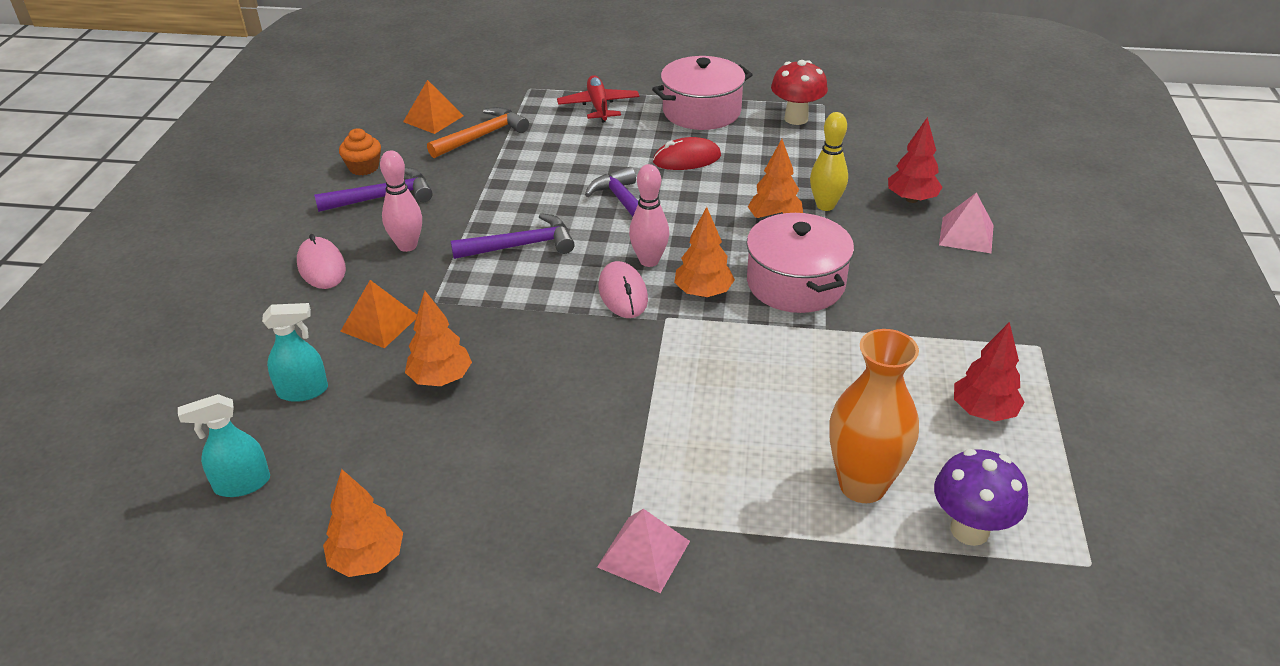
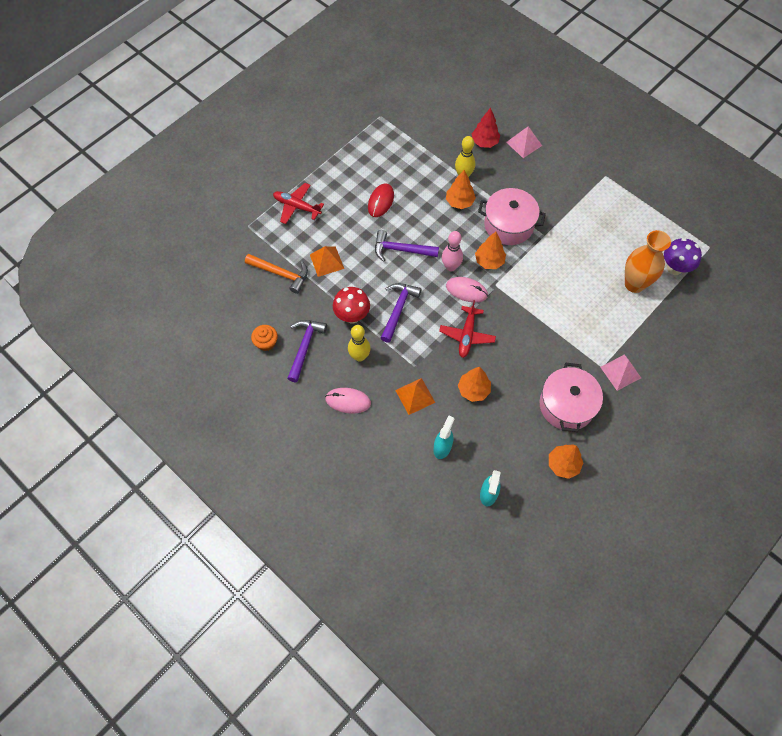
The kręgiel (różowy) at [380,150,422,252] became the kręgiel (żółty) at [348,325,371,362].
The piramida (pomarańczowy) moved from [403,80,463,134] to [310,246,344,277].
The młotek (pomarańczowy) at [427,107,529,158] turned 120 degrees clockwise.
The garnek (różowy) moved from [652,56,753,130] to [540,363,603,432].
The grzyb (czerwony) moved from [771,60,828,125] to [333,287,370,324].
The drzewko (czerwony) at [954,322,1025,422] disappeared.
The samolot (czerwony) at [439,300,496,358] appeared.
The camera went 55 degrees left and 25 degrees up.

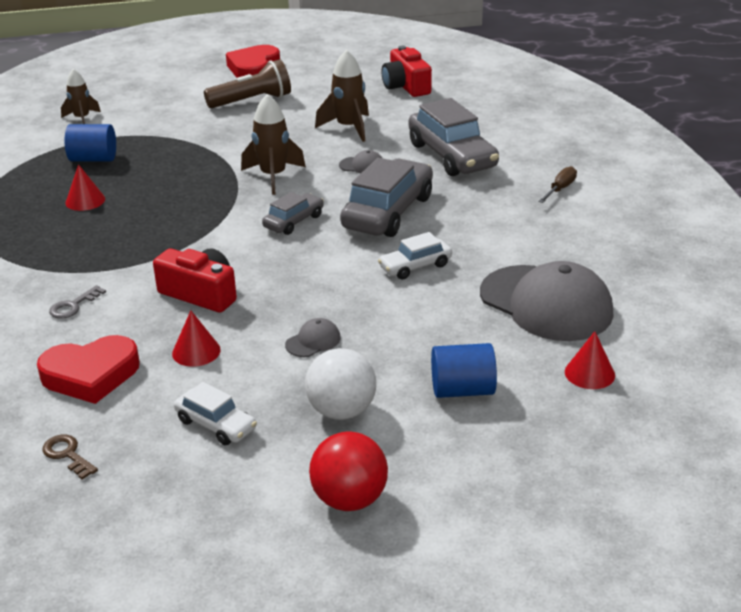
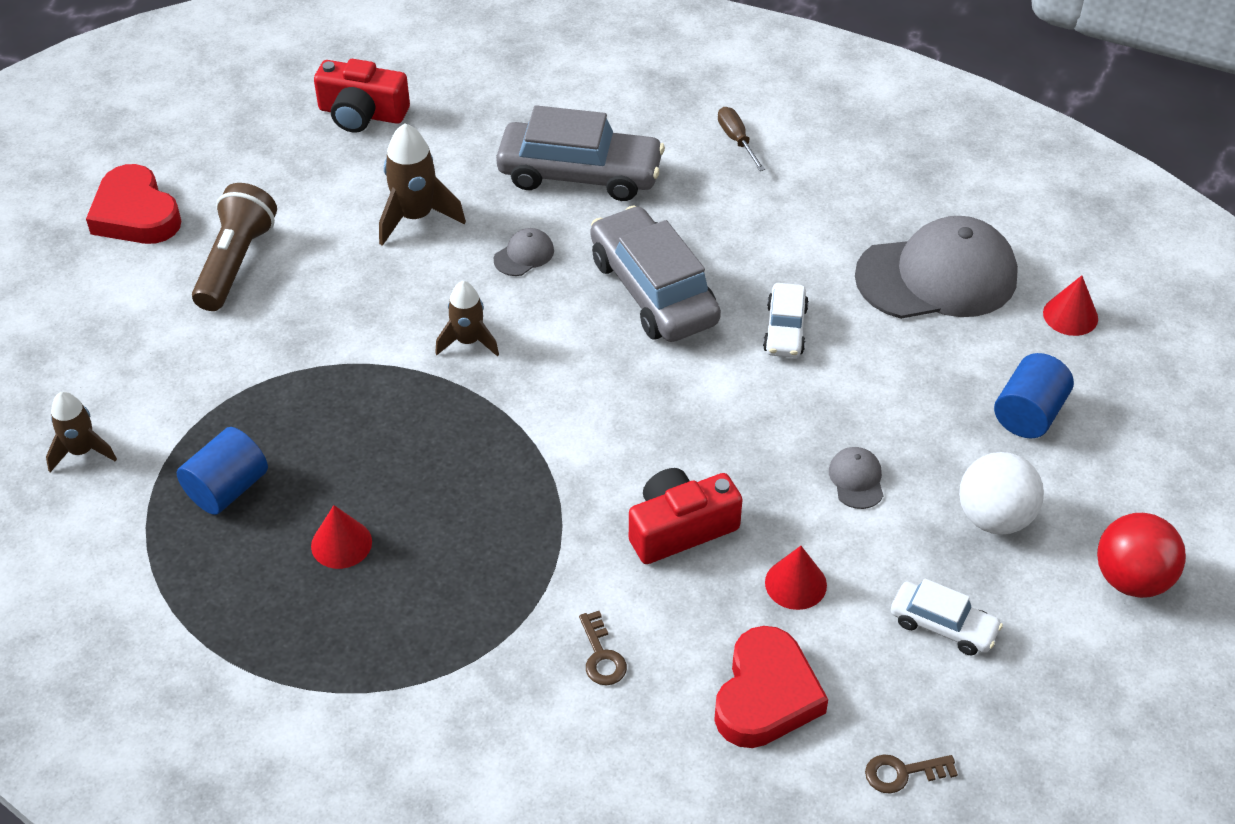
The klucz (szary) at [49,285,106,319] became the klucz (brązowy) at [579,611,627,686].
The samochód (biały) at [174,382,257,445] turned 45 degrees clockwise.
The rakieta (brązowy) at [241,94,306,195] changed to 0.67 times the size.
The samochód (szary) at [262,192,324,235] disappeared.
The camera went 55 degrees left and 15 degrees up.

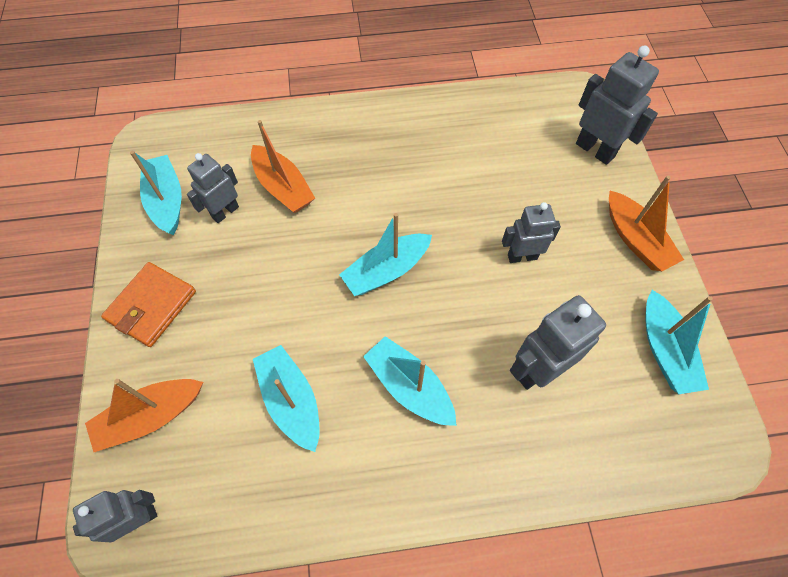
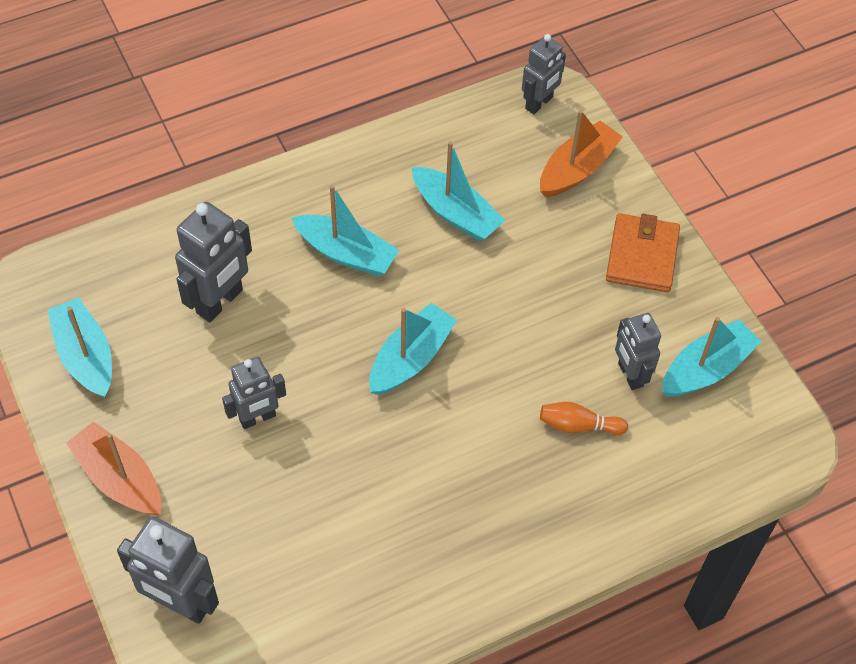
The łódka (turkusowy) at [130,151,182,235] turned 90 degrees counterclockwise.
The robot (szary) at [187,153,239,223] turned 135 degrees clockwise.
The łódka (pomarańczowy) at [251,120,315,213] was replaced by the kręgiel (pomarańczowy) at [540,402,628,435].
The camera went 160 degrees right and 5 degrees down.

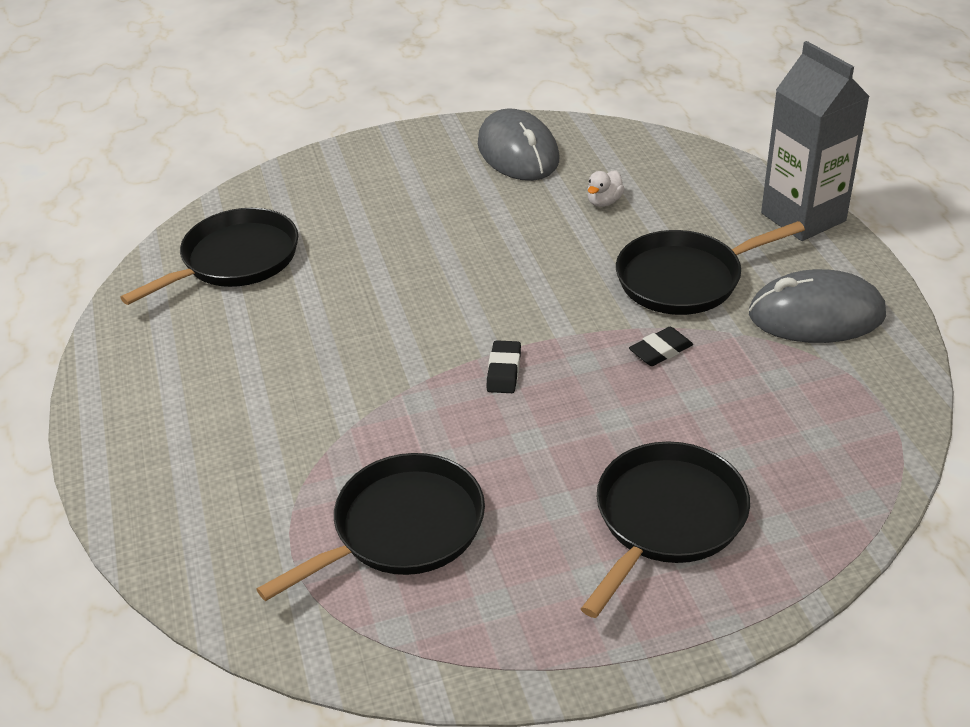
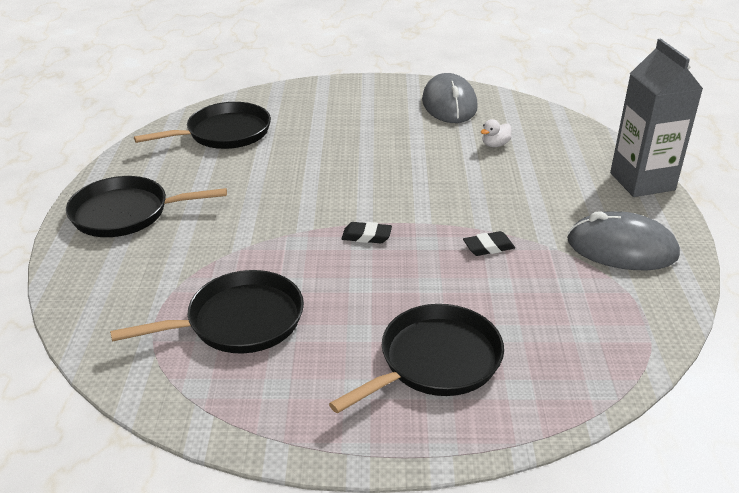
The gumka do mazania (czarny) at [486,340,521,393] turned 75 degrees clockwise.
The patelnia (czarny) moved from [616,221,805,315] to [66,176,227,237].
The camera went 15 degrees right and 5 degrees down.

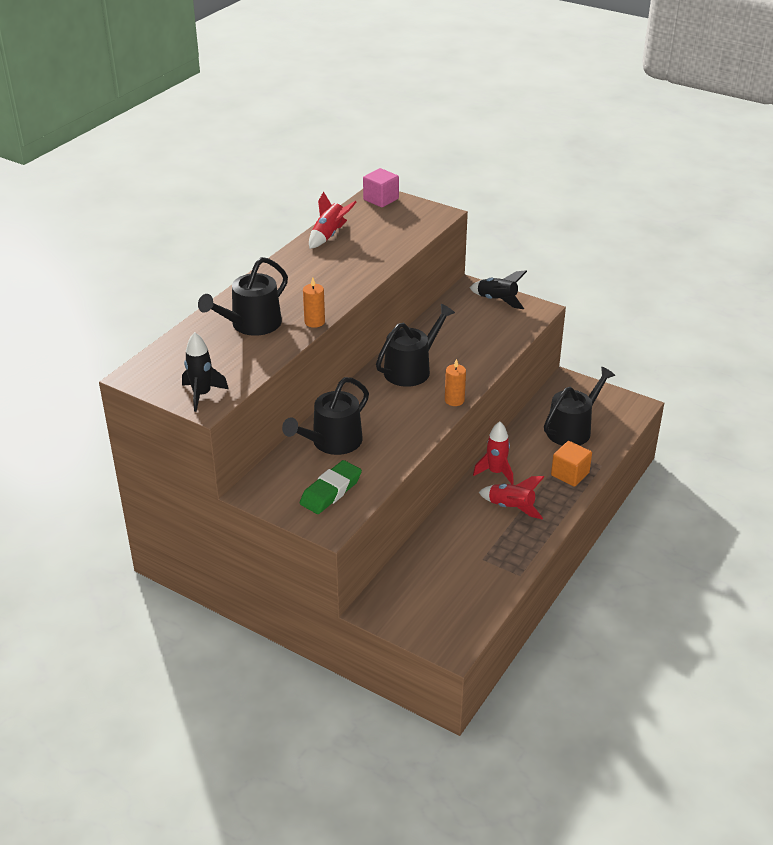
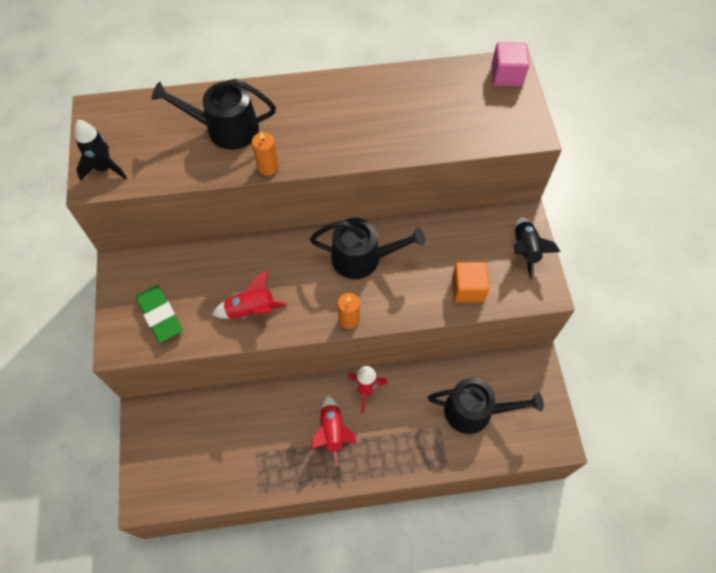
The konewka (czarny) at [282,377,369,455] disappeared.
The gumka do mazania (zielony) at [300,460,362,514] turned 60 degrees clockwise.
The rakieta (czerwony) moved from [309,191,356,249] to [211,270,287,319].
The sześcian (pomarańczowy) moved from [551,441,592,487] to [452,262,490,303].
The camera went 50 degrees right and 25 degrees up.

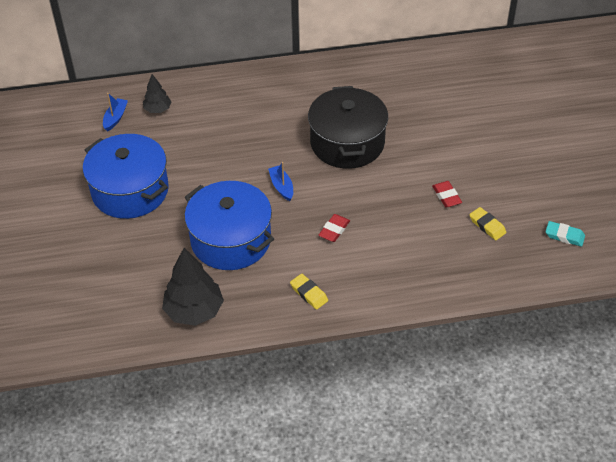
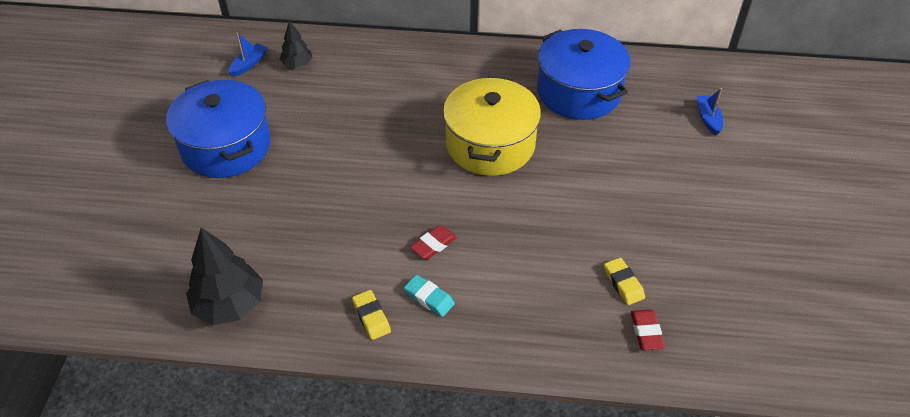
The garnek (niebieski) moved from [184,181,274,270] to [537,29,631,120].
The łódka (niebieski) moved from [268,162,293,201] to [697,88,723,135].
The garnek (czarny) at [308,86,388,169] became the garnek (żółty) at [443,76,541,176].
The gumka do mazania (czerwony) moved from [432,181,462,208] to [631,309,665,350].
The gumka do mazania (turkusowy) moved from [546,221,585,247] to [404,275,455,317].
The camera went 15 degrees right and 0 degrees up.

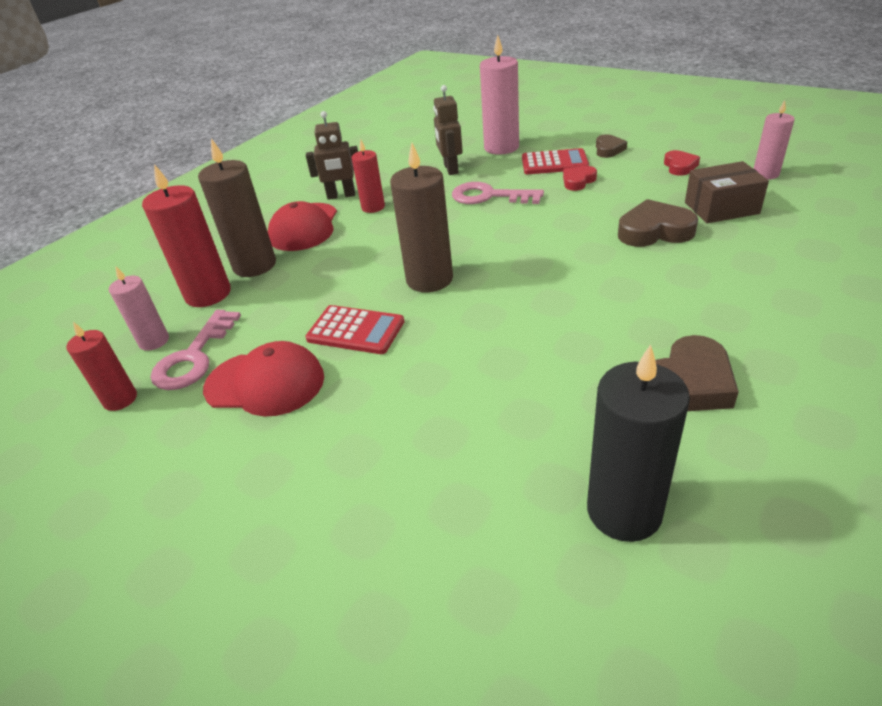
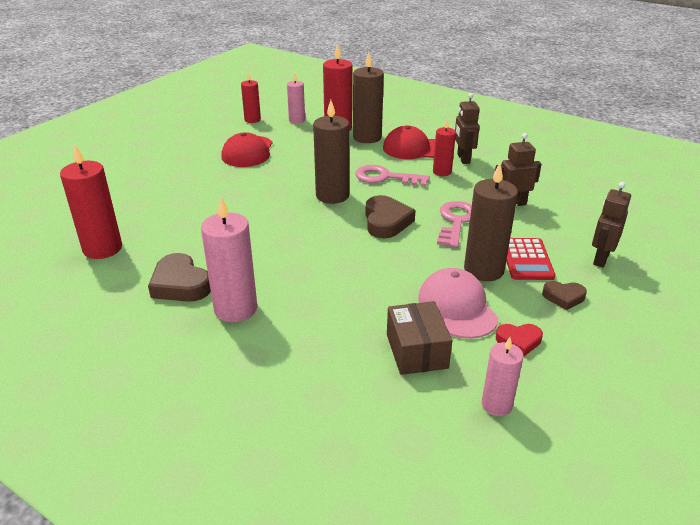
The klucz (różowy) moved from [151,310,241,390] to [356,165,430,187].
The kalkulator (czerwony) at [305,305,405,354] disappeared.
The świeca (różowy) moved from [480,35,519,155] to [201,197,257,322].
The serce (czerwony) at [563,166,597,191] was replaced by the świeca (brązowy) at [464,163,518,281].
The świeca (czarny) at [587,344,690,542] became the świeca (czerwony) at [60,145,122,259].
The serce (brązowy) moved from [618,199,698,247] to [365,195,416,238].
The czapka (różowy) at [418,268,499,339] appeared.
The robot (brązowy) at [592,182,631,267] appeared.
The camera went 85 degrees right and 5 degrees down.

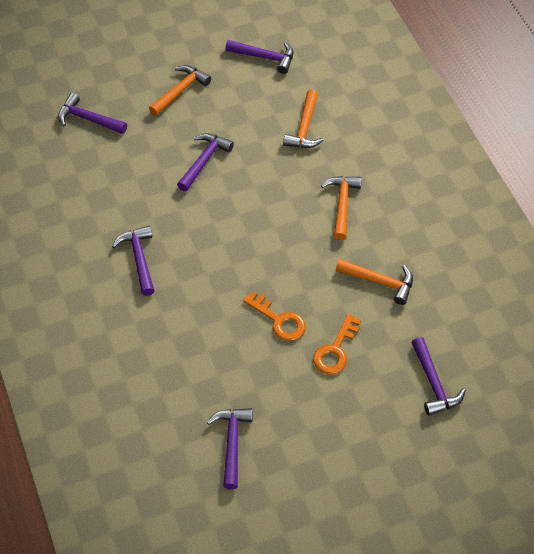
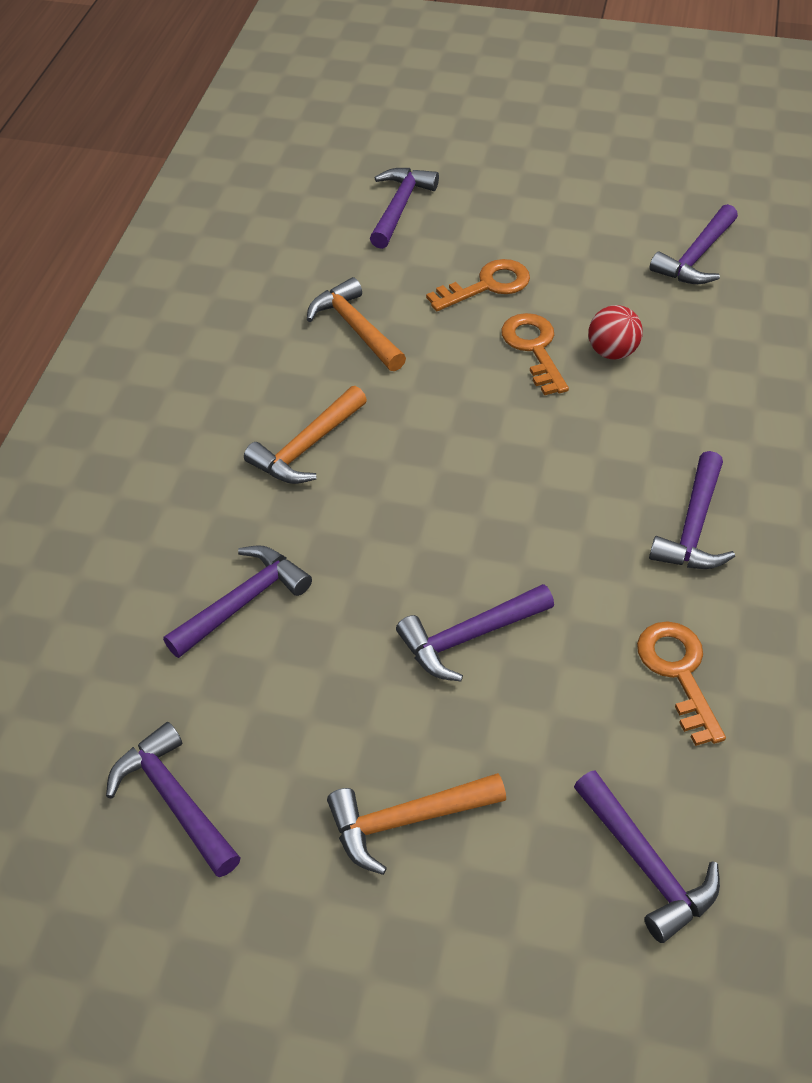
The młotek (pomarańczowy) at [283,90,324,148] became the młotek (fioletowy) at [163,545,312,658].
The piłka (czerwony) at [588,305,643,359] appeared.
The klucz (pomarańczowy) at [637,621,726,746] appeared.
The camera went 145 degrees left and 5 degrees down.

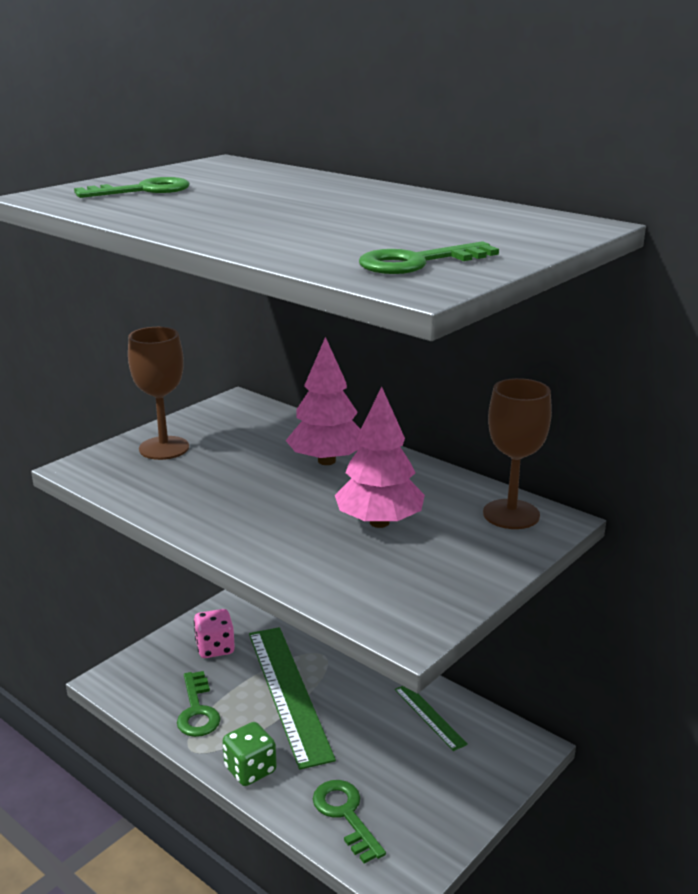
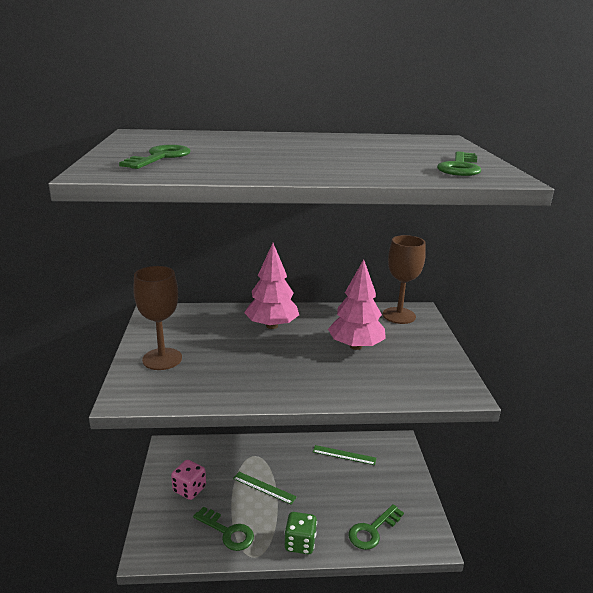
The linijka (zielony) at [249,627,336,770] changed to 0.48 times the size.
The klucz (zielony) at [313,780,386,863] turned 60 degrees counterclockwise.
The camera went 45 degrees left and 0 degrees up.

